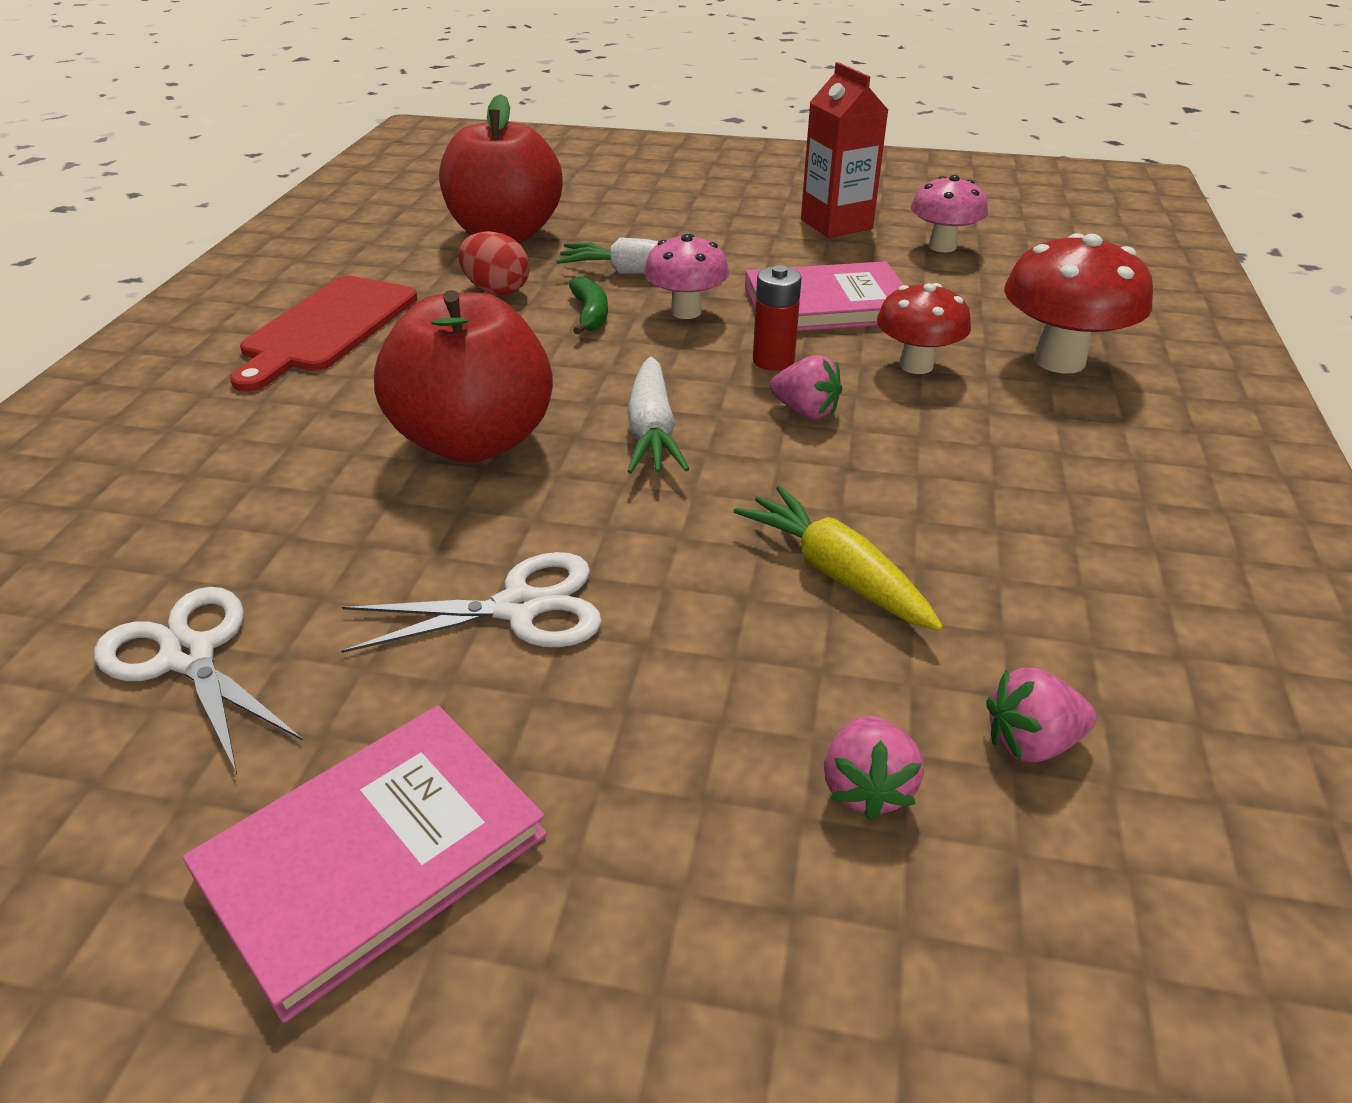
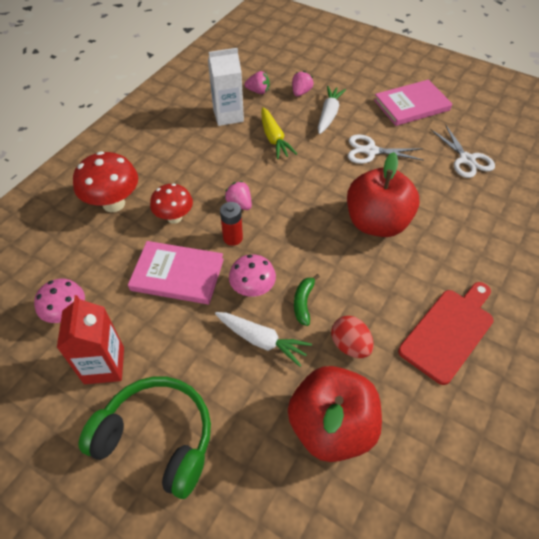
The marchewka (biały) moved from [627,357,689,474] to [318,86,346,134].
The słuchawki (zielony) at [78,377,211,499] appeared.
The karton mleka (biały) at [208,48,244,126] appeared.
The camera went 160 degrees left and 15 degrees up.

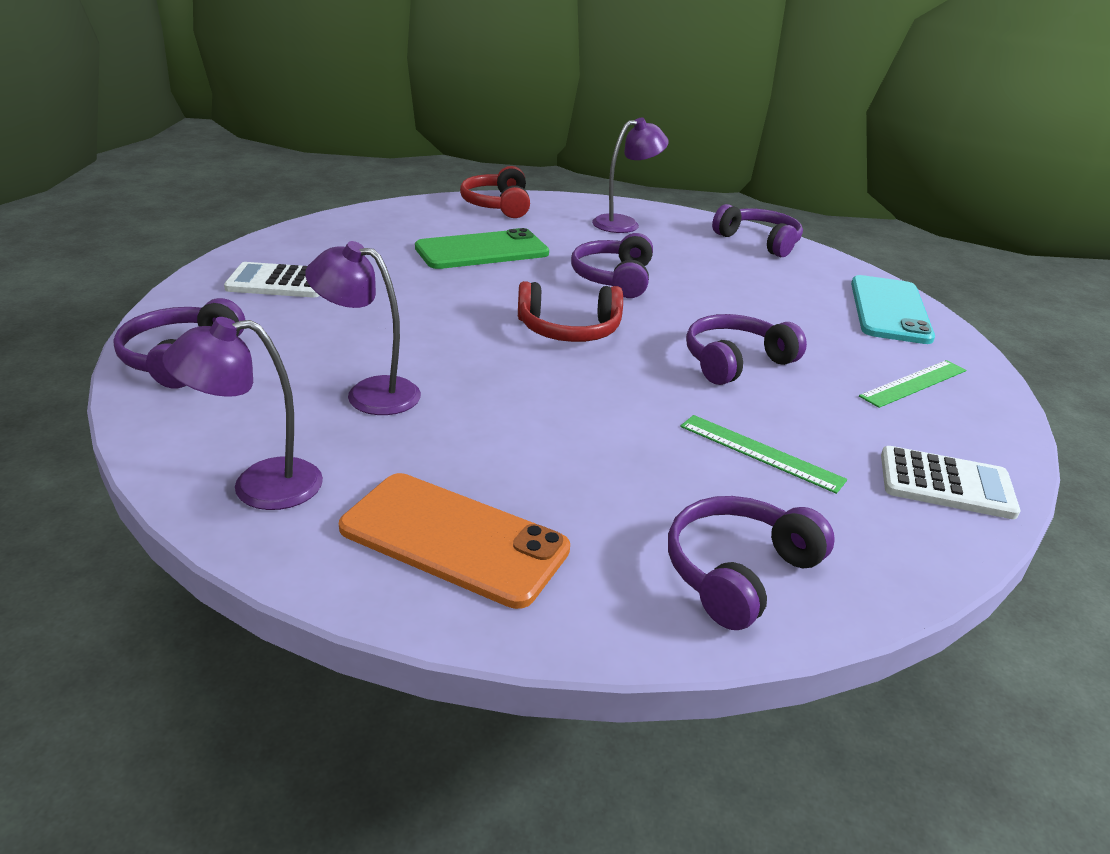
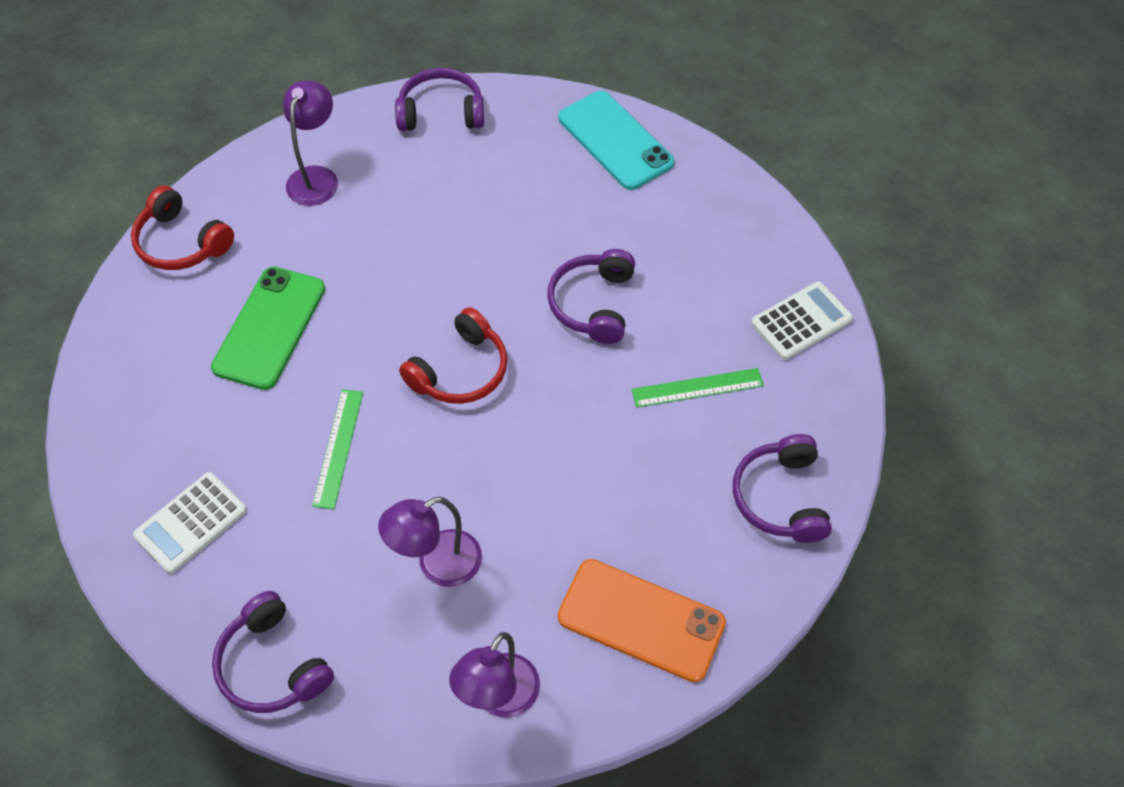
The telefon (pomarańczowy) at [339,473,570,609] turned 45 degrees clockwise.
The słuchawki (fioletowy) at [571,233,653,298] disappeared.
The linijka (zielony) moved from [859,360,966,408] to [312,389,363,509].
The camera went 45 degrees left and 25 degrees up.

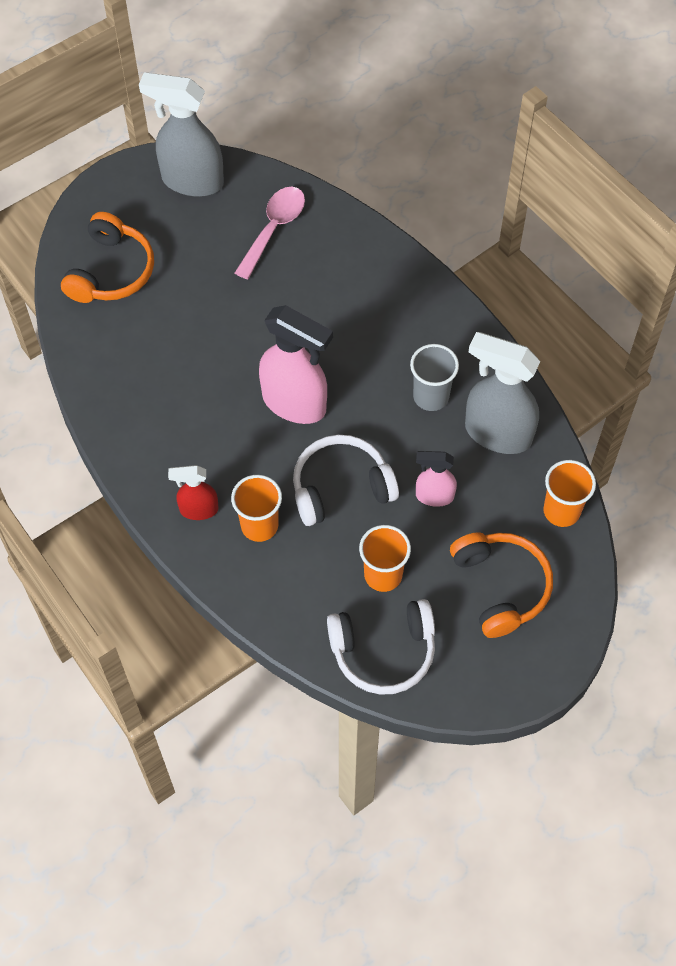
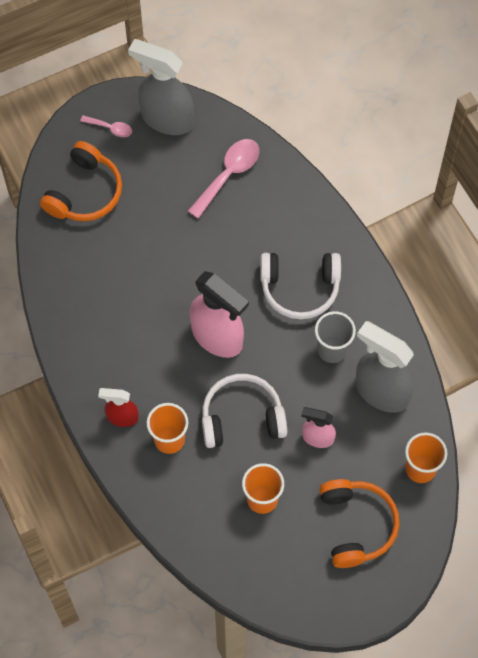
The słuchawki (biały) moved from [327,599,435,695] to [261,253,341,319].
The łyżka (różowy) at [80,115,132,137] appeared.
The camera went 10 degrees right and 5 degrees up.

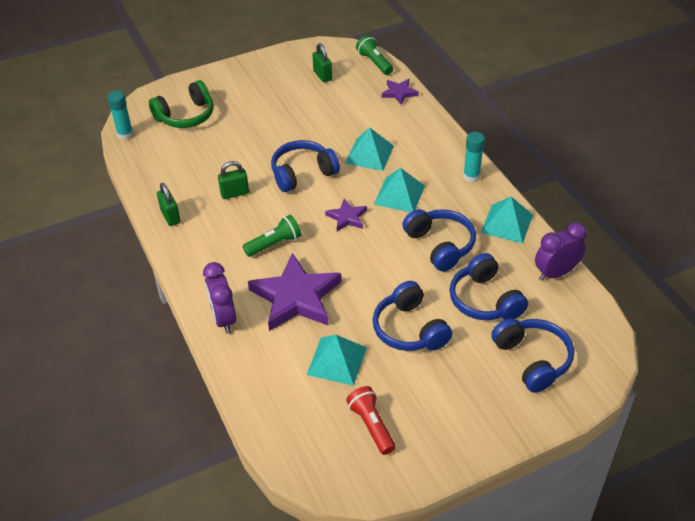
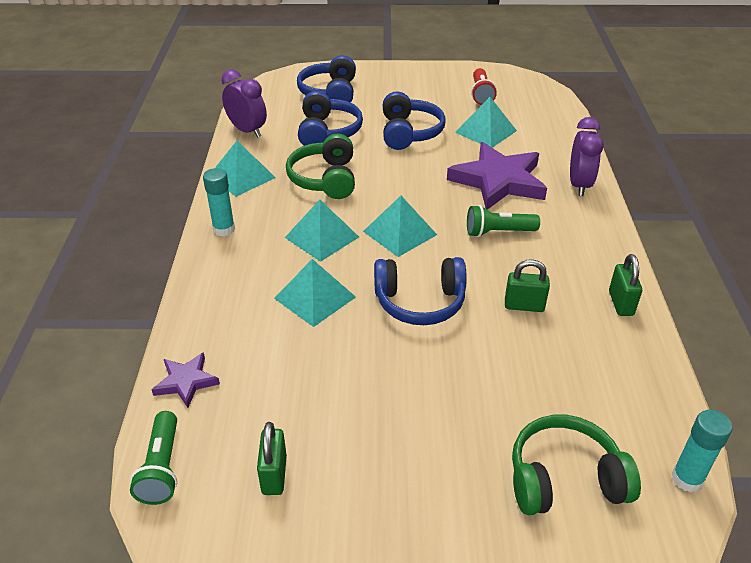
The gwiazda (fioletowy) at [325,199,367,231] was replaced by the piramida (turkusowy) at [363,196,437,257].
The słuchawki (niebieski) at [402,209,476,271] became the słuchawki (zielony) at [286,134,355,199].
The budzik (fioletowy) at [535,222,587,281] turned 135 degrees counterclockwise.
The camera went 155 degrees left and 5 degrees down.

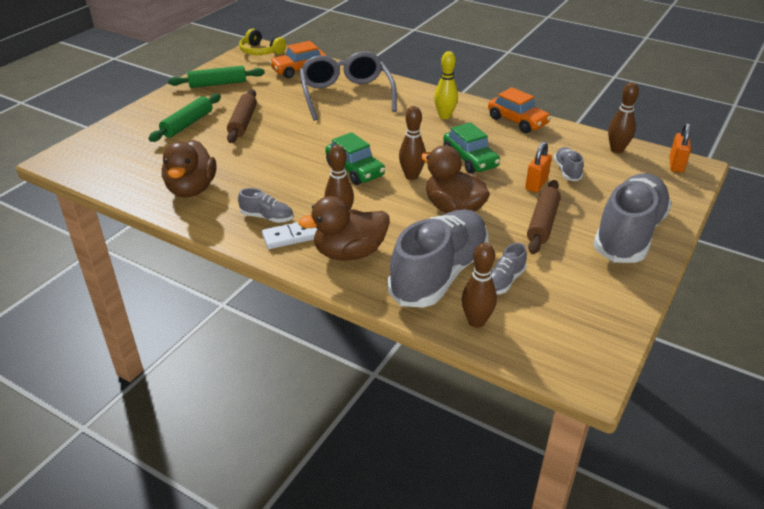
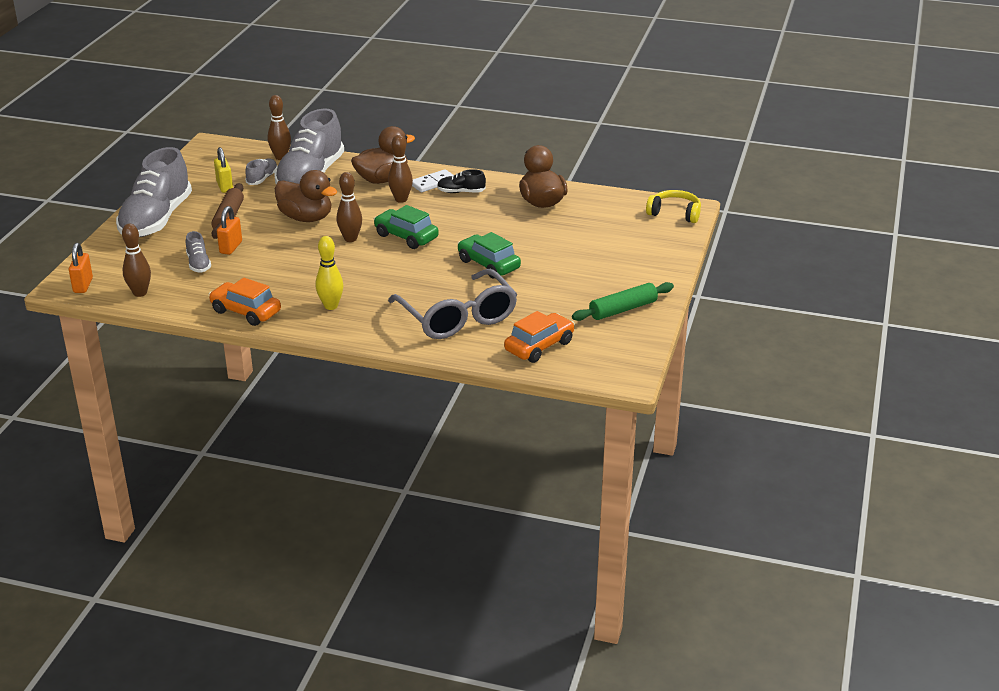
The wałek do ciasta (zielony) at [148,93,221,142] disappeared.
The wałek do ciasta (brązowy) at [227,89,257,143] disappeared.
The but (szary) at [238,188,293,223] became the but (czarny) at [437,169,486,193].
The słuchawki (żółty) moved from [239,28,286,55] to [646,190,701,223].
The samochód (zielony) moved from [443,122,500,174] to [457,232,521,279].
The kłódka (żółty) at [214,147,233,193] appeared.
The camera went 165 degrees right and 5 degrees down.

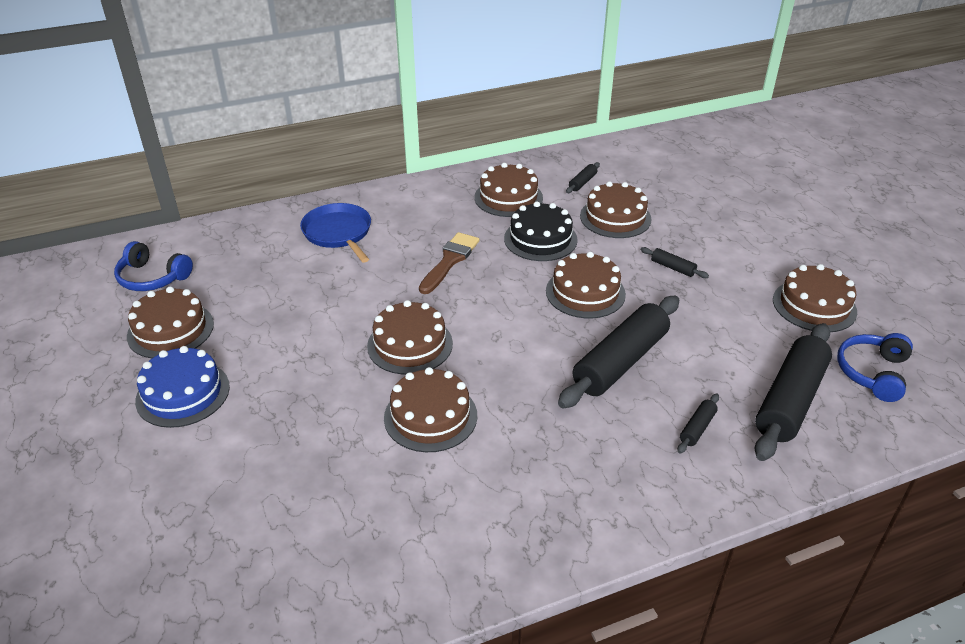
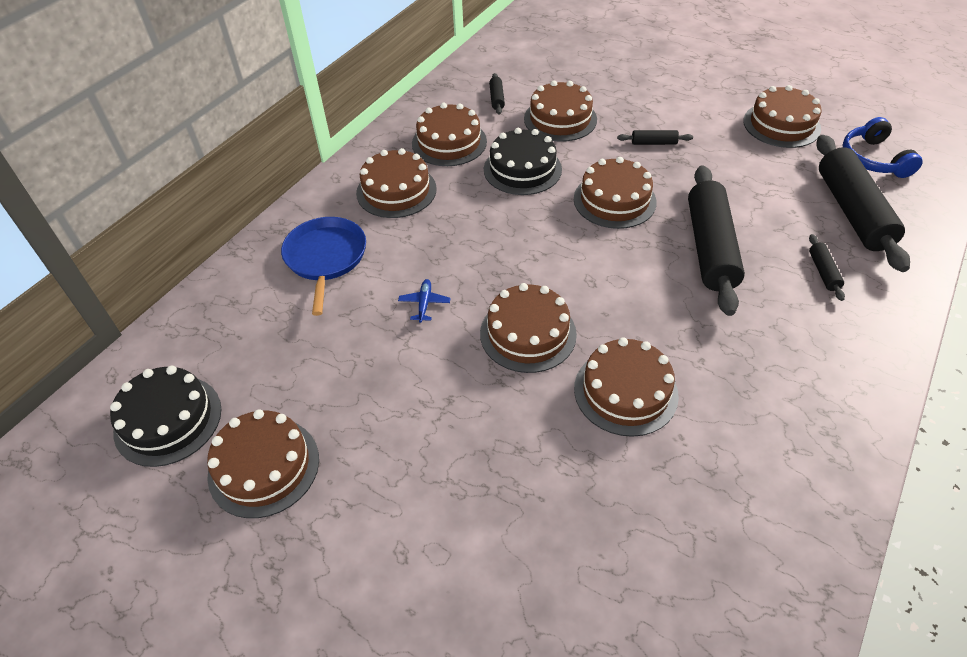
The słuchawki (niebieski) at [114,241,193,291] was replaced by the tort (czarny) at [110,366,221,467].
The tort (niebieski) at [135,346,230,428] disappeared.
The patelnia (niebieski) at [300,203,371,263] turned 60 degrees clockwise.
The pędzel (brązowy) at [419,232,480,294] disappeared.
The tort (brązowy) at [356,148,437,218] appeared.
The samolot (niebieski) at [398,279,450,323] appeared.
The camera went 35 degrees left and 10 degrees up.

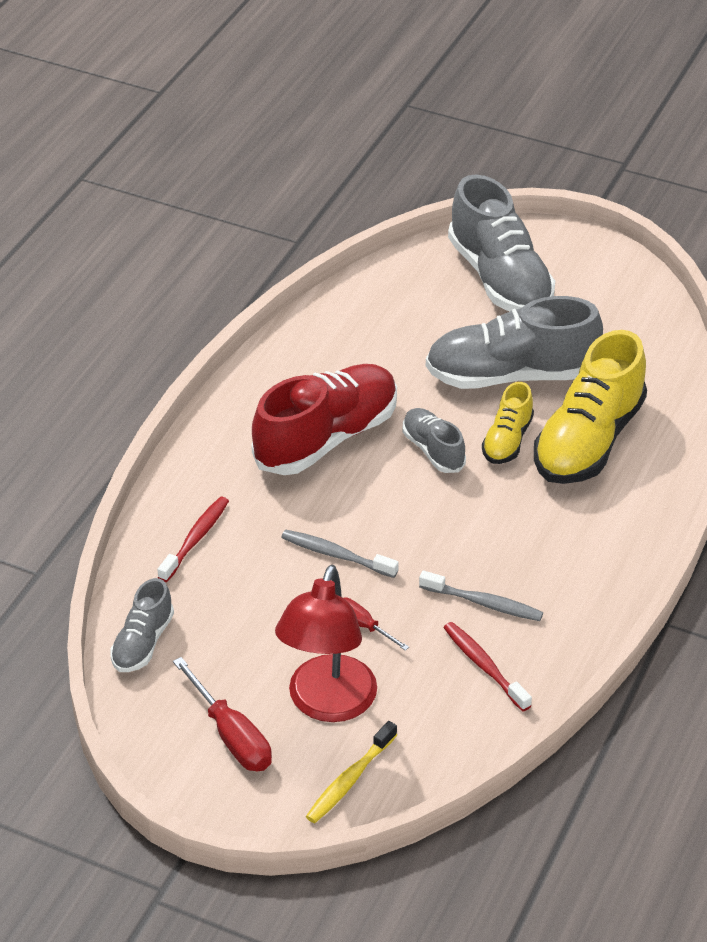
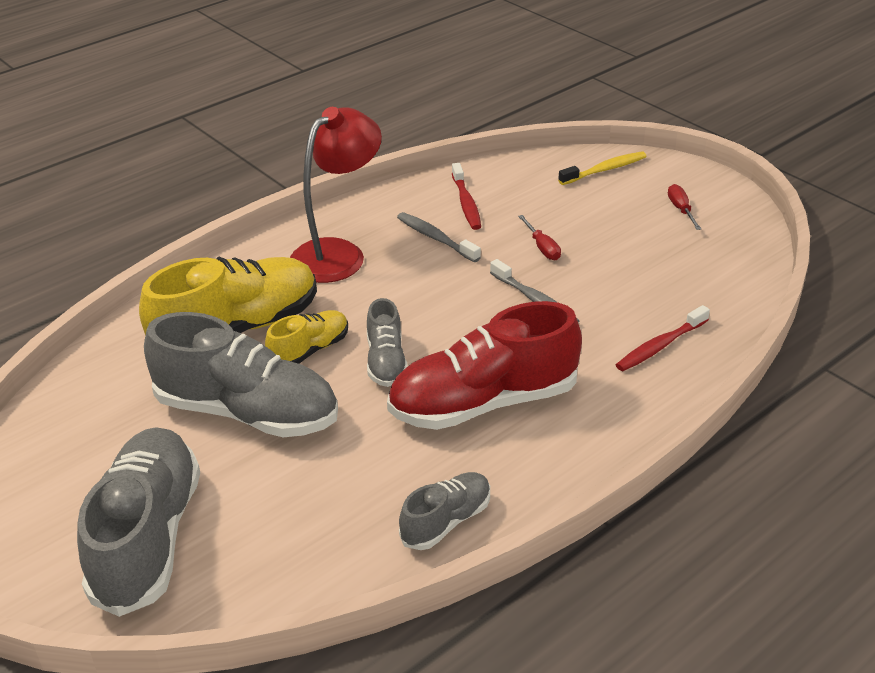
The but (szary) moved from [110,578,174,672] to [399,472,490,550].
The śrubokręt (czerwony) at [173,657,272,771] changed to 0.59 times the size.
The lampka (czerwony) moved from [275,565,377,722] to [290,107,382,283].
The camera went 155 degrees left and 5 degrees down.

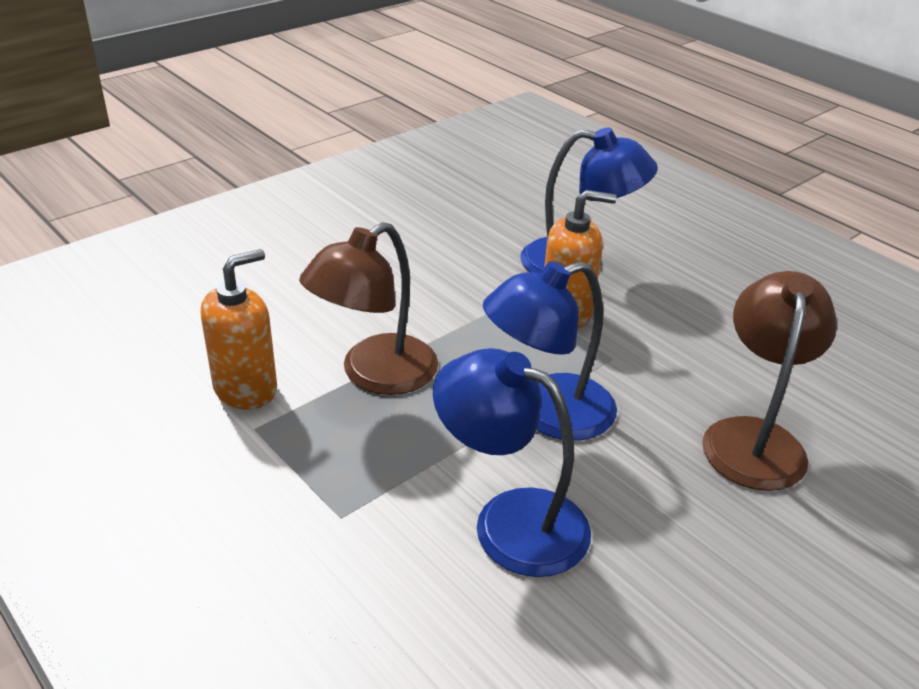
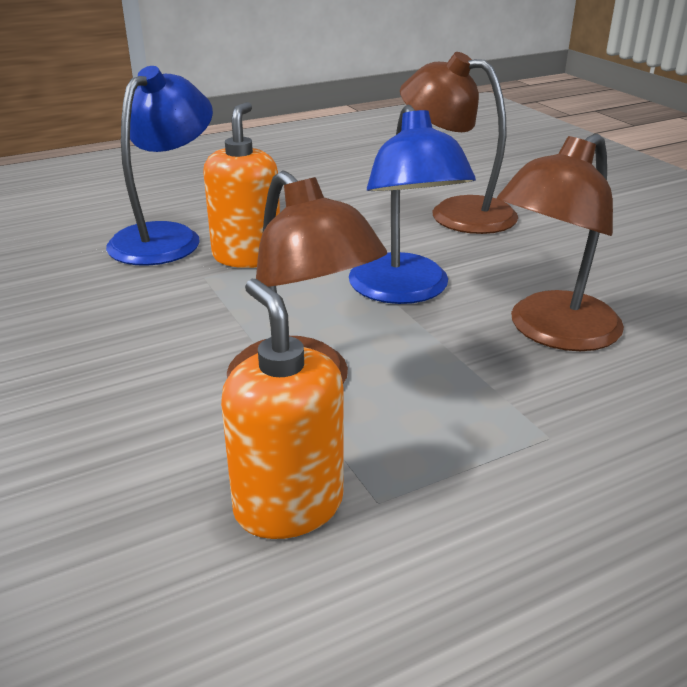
The lampka (niebieski) at [433,348,591,577] became the lampka (brązowy) at [497,133,624,351].
The camera went 75 degrees left and 5 degrees down.

